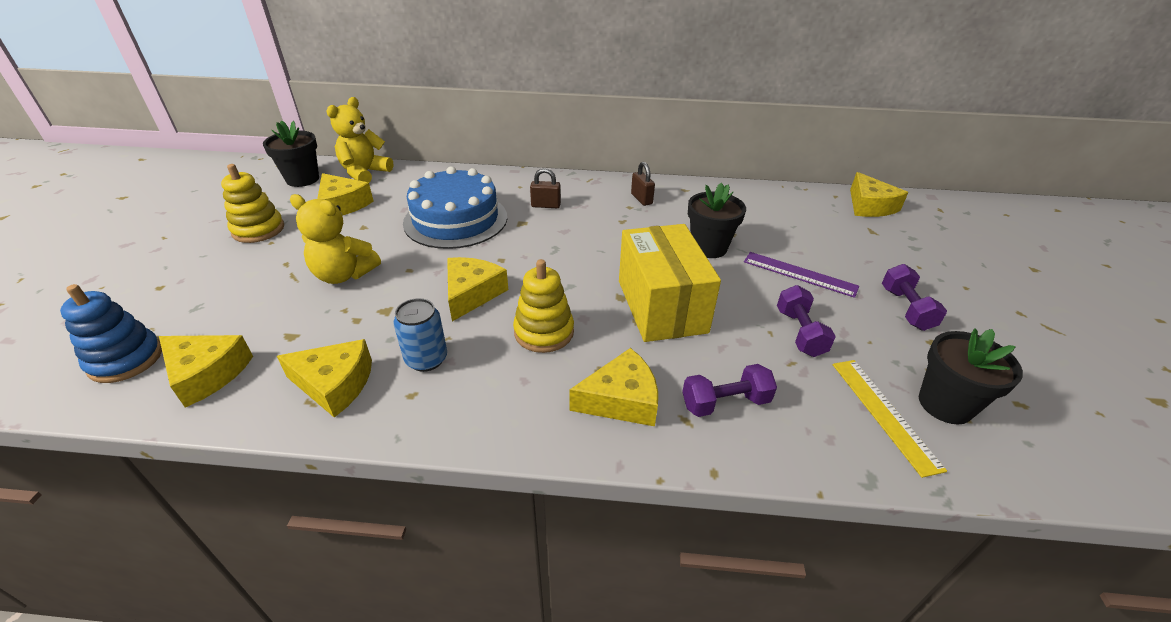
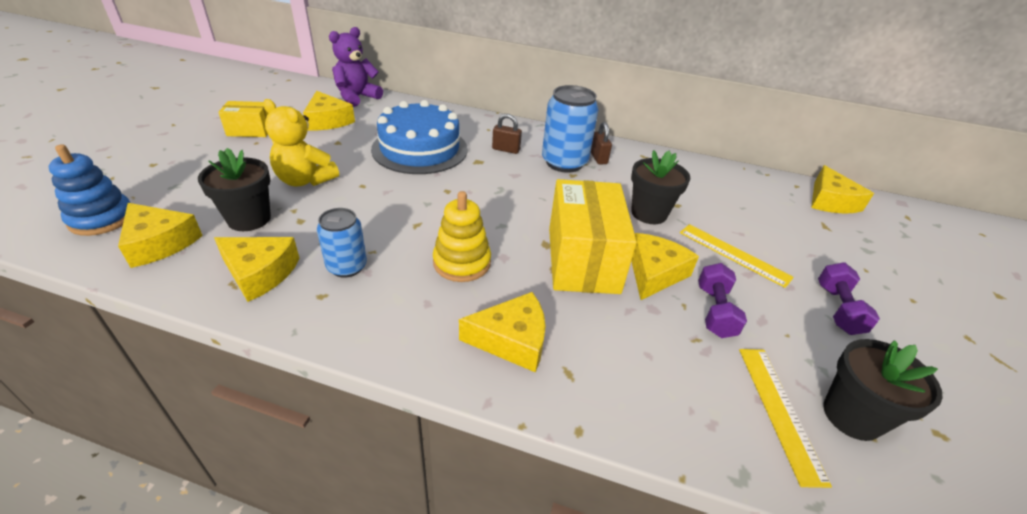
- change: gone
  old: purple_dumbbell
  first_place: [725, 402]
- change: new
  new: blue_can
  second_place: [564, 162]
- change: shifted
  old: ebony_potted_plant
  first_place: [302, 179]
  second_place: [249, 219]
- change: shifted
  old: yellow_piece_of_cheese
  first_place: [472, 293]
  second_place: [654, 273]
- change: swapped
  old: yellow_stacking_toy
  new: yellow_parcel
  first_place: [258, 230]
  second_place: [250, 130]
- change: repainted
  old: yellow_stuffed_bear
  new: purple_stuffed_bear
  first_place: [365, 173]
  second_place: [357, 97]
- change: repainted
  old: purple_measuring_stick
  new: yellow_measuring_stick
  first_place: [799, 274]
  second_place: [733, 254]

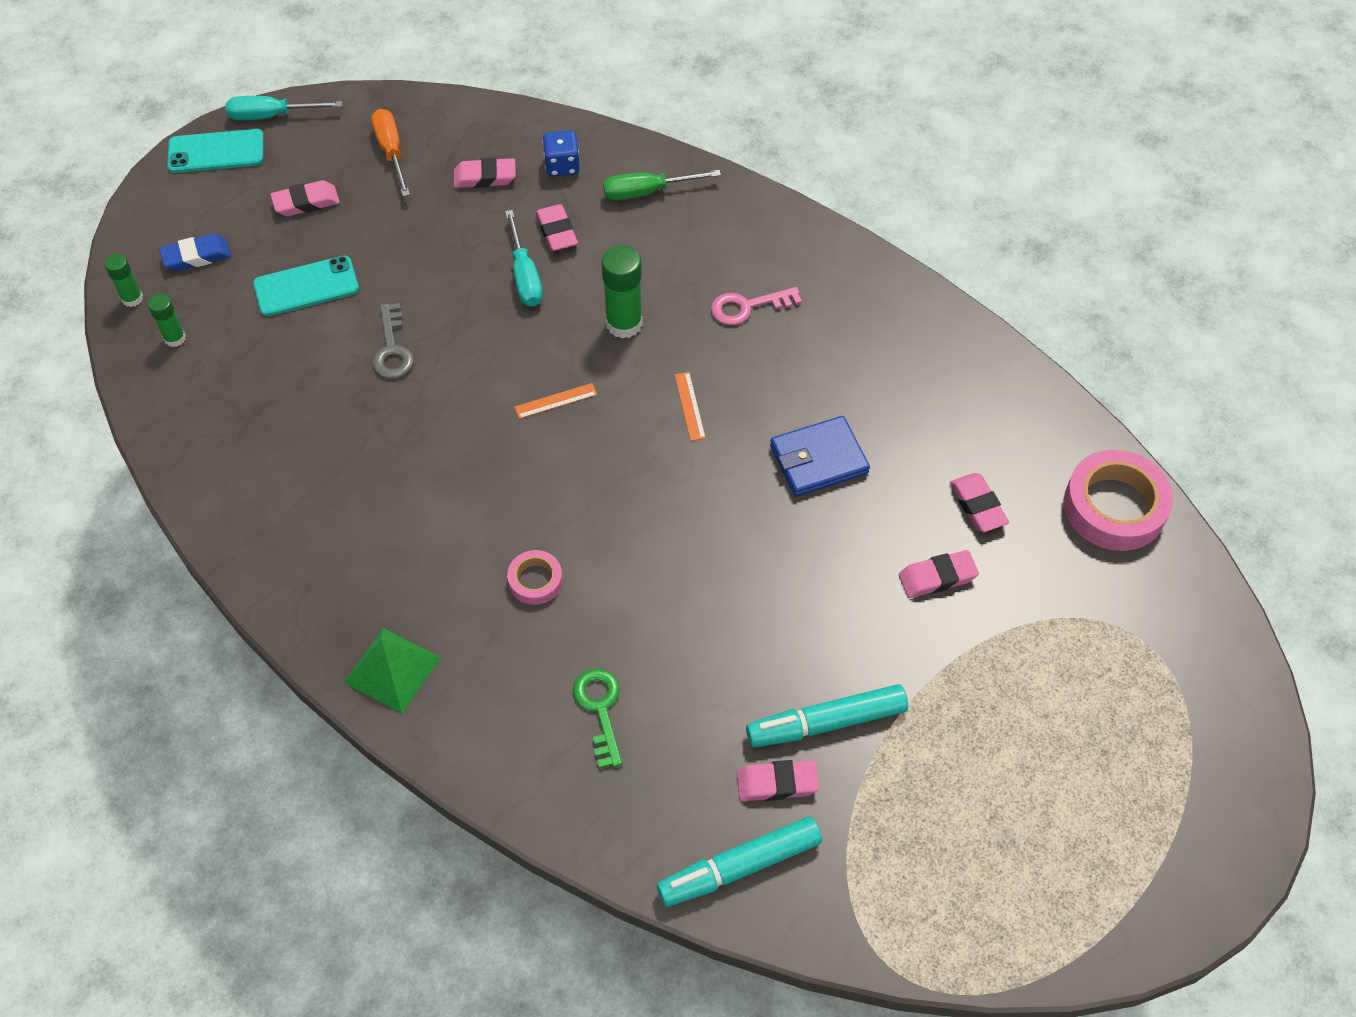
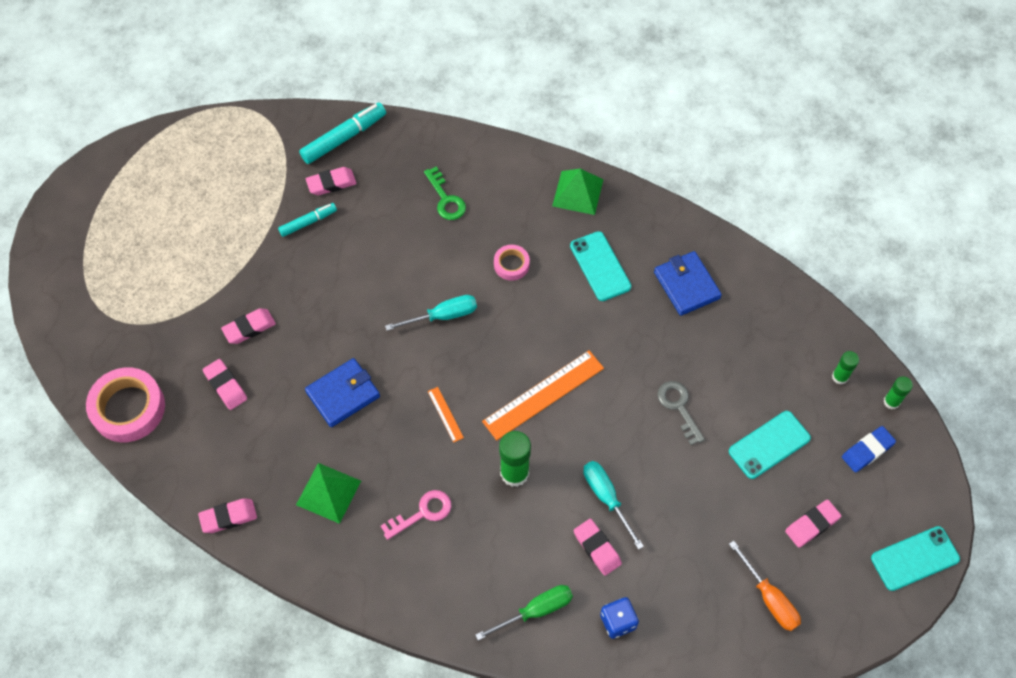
- change: new
  new: emerald_pyramid_shape
  second_place: [328, 493]
- change: new
  new: teal_mobile_phone
  second_place: [600, 266]
- change: new
  new: blue_card_wallet
  second_place: [686, 285]
- change: shifted
  old: teal_screwdriver
  first_place: [272, 116]
  second_place: [443, 316]
- change: shifted
  old: pink_eraser
  first_place: [485, 177]
  second_place: [228, 517]
- change: scaled
  old: bright_orange_measuring_stick
  first_place: [556, 401]
  second_place: [543, 394]
  factor: 2.18
- change: scaled
  old: teal_marker
  first_place: [826, 723]
  second_place: [308, 222]
  factor: 0.61

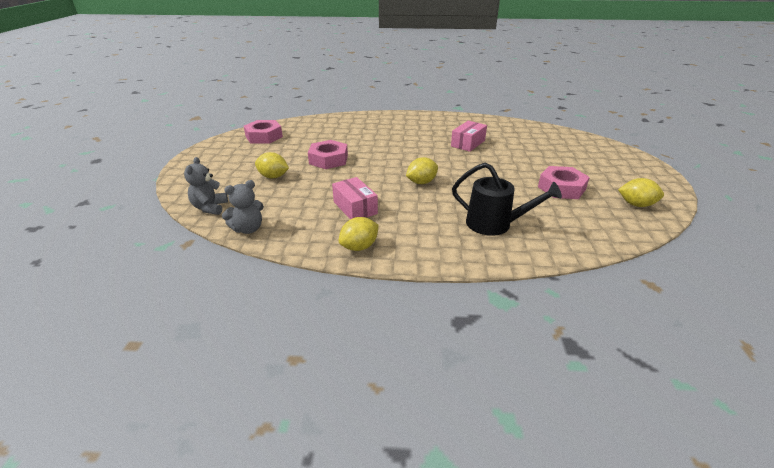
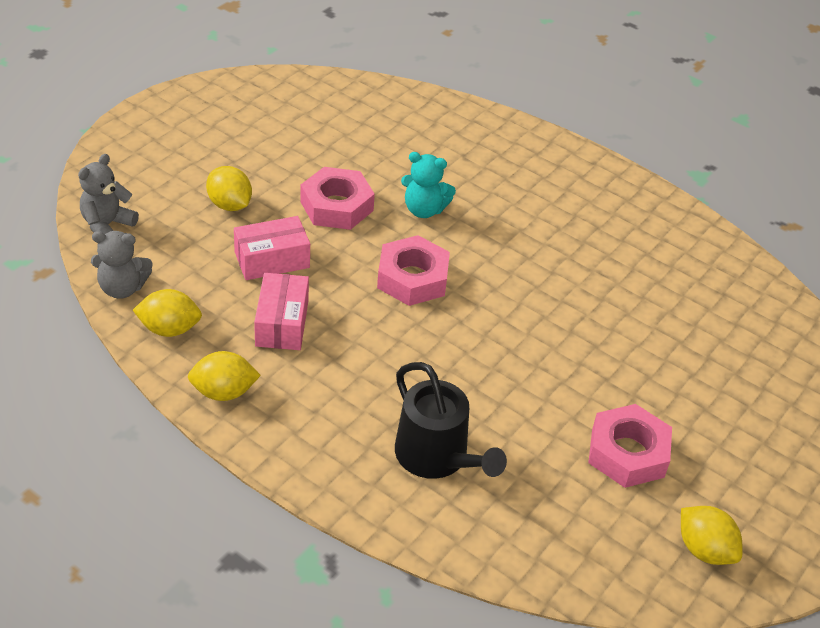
- change: new
  new: teal_stuffed_bear
  second_place: [424, 210]
- change: shifted
  old: pink_nut
  first_place: [264, 136]
  second_place: [412, 278]
- change: shifted
  old: yellow_toy_lemon
  first_place: [421, 182]
  second_place: [169, 329]
- change: shifted
  old: pink_parcel
  first_place: [468, 143]
  second_place: [272, 260]

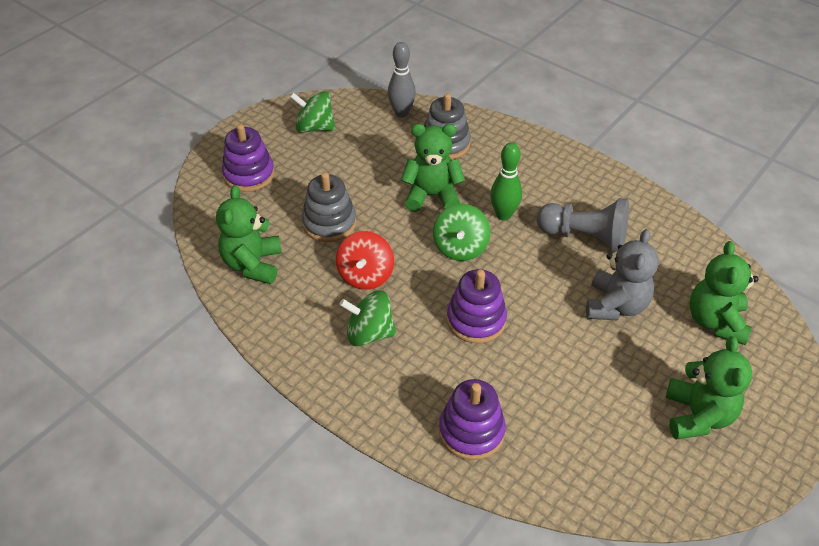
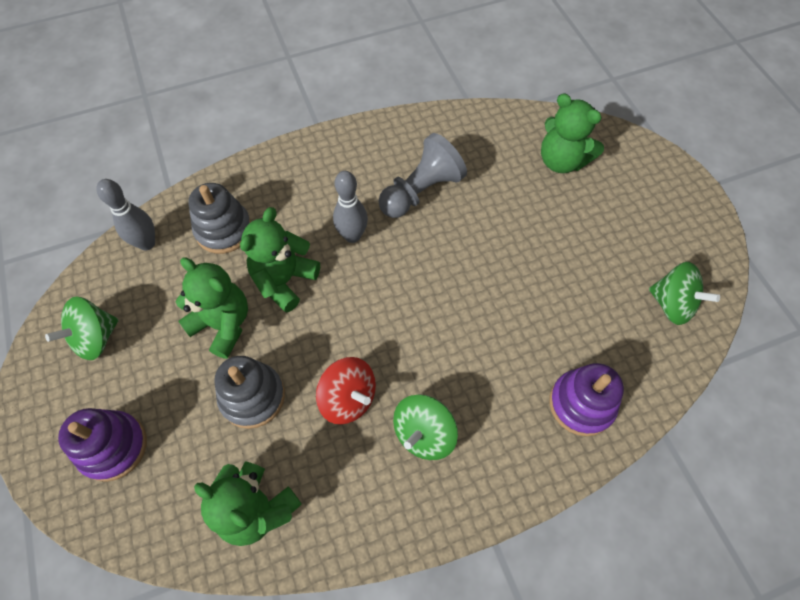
- change: gone
  old: purple_stacking_toy
  first_place: [476, 320]
- change: gone
  old: grey_stuffed_bear
  first_place: [615, 306]
- change: shifted
  old: emerald_spinning_top
  first_place: [460, 248]
  second_place: [672, 304]
- change: shifted
  old: emerald_stuffed_bear
  first_place: [697, 416]
  second_place: [223, 324]
- change: repainted
  old: emerald_skittle
  new: grey_skittle
  first_place: [503, 215]
  second_place: [352, 236]

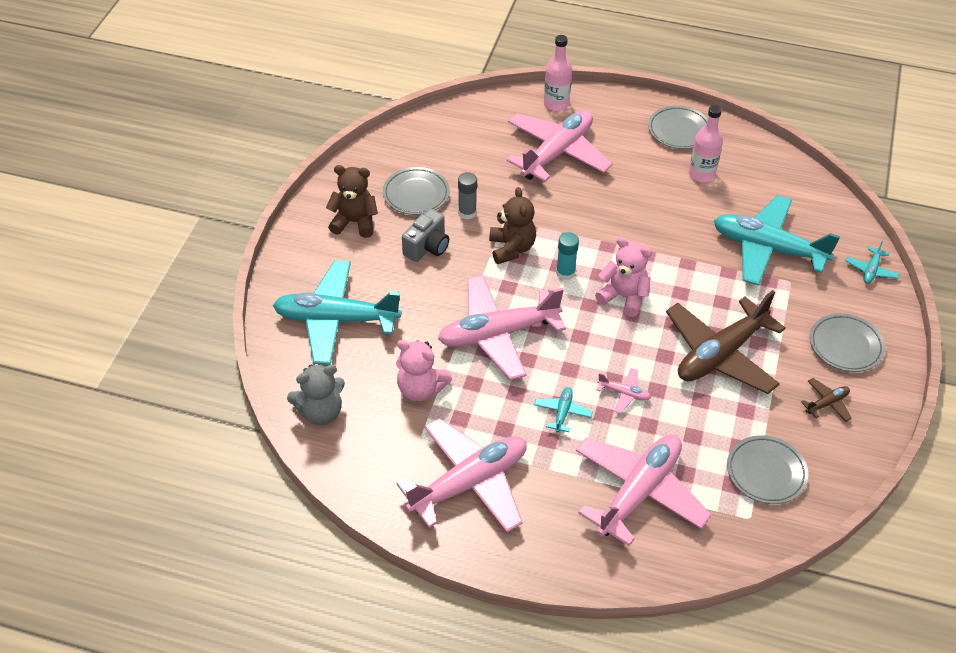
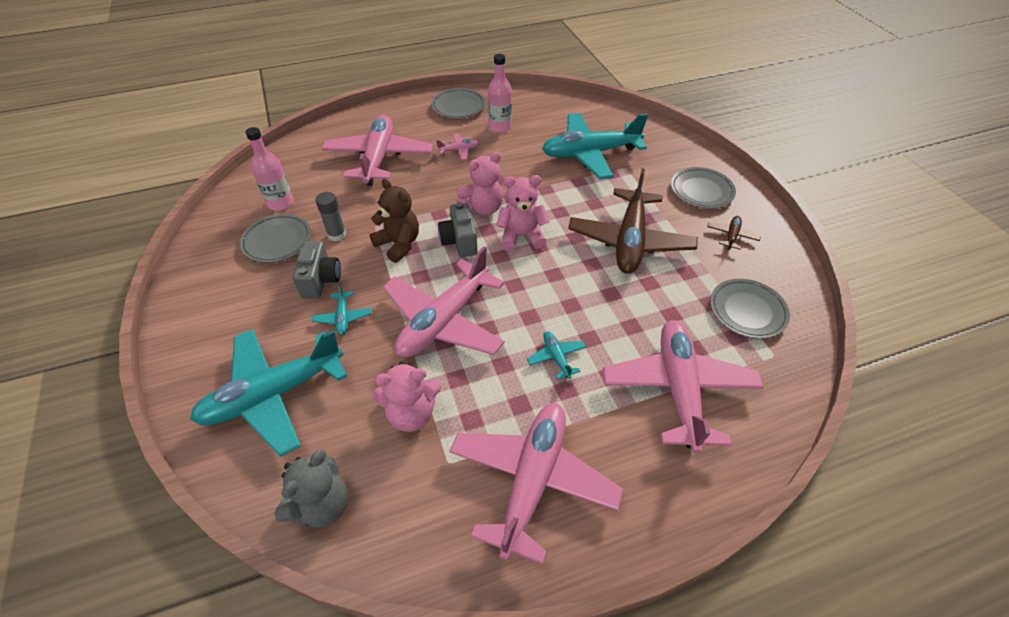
- change: gone
  old: brown_stuffed_bear
  first_place: [354, 222]
- change: new
  new: pink_stuffed_bear
  second_place: [483, 208]
- change: shifted
  old: pink_flask
  first_place: [556, 104]
  second_place: [280, 203]
- change: shifted
  old: pink_plane
  first_place: [624, 393]
  second_place: [459, 150]
- change: shifted
  old: teal_plane
  first_place: [871, 270]
  second_place: [343, 317]
- change: swapped
  old: teal_glue_stick
  new: grey_compact_camera
  first_place: [565, 273]
  second_place: [459, 241]

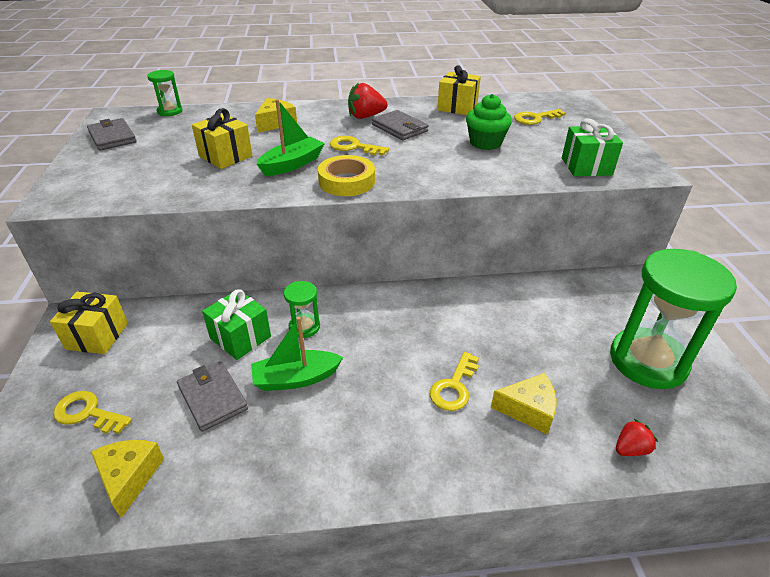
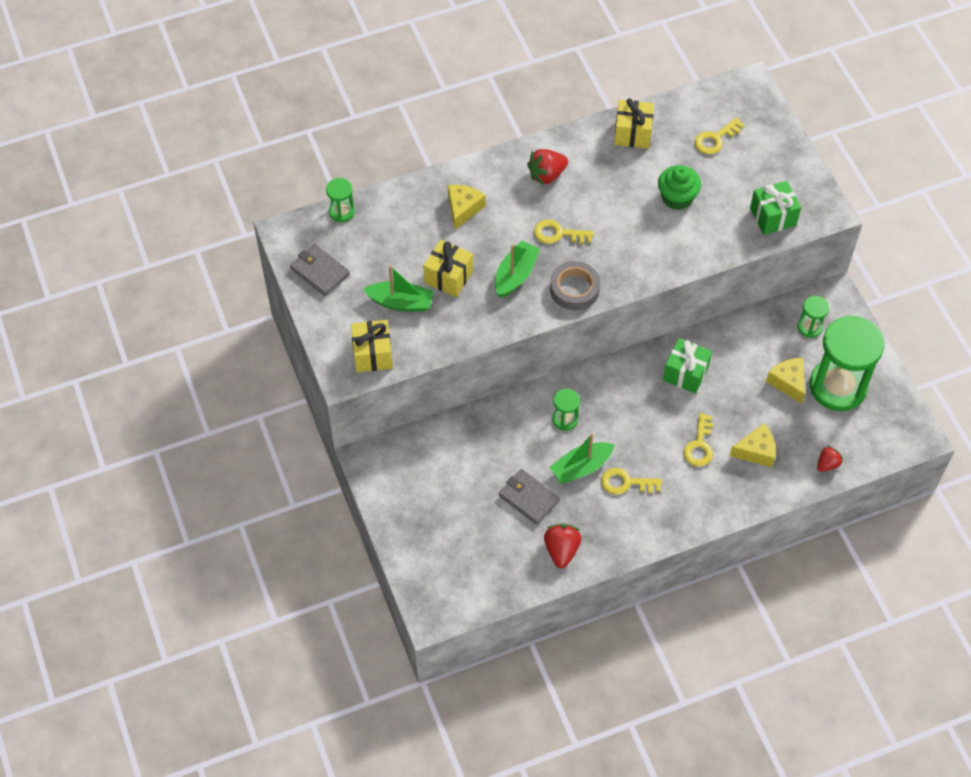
- change: gone
  old: grey_card_wallet
  first_place: [399, 128]
- change: new
  new: emerald_sailboat
  second_place: [401, 302]
- change: new
  new: scarlet_strawberry
  second_place: [561, 550]
- change: new
  new: emerald_sandglass
  second_place: [810, 327]
- change: shifted
  old: yellow_present
  first_place: [97, 336]
  second_place: [372, 354]
- change: shifted
  old: yellow_door_key
  first_place: [87, 413]
  second_place: [626, 483]
- change: shifted
  old: yellow_piece_of_cheese
  first_place: [129, 477]
  second_place: [788, 382]
- change: shifted
  old: emerald_present
  first_place: [240, 337]
  second_place: [685, 373]
- change: repainted
  old: yellow_sticky_tape
  new: grey_sticky_tape
  first_place: [347, 181]
  second_place: [574, 289]

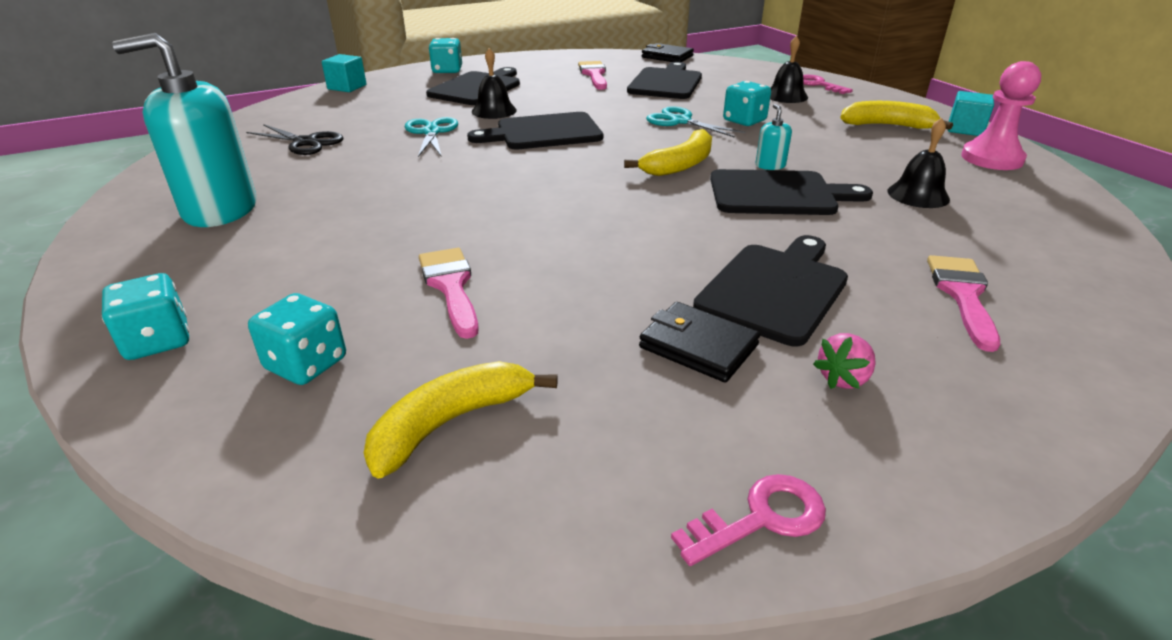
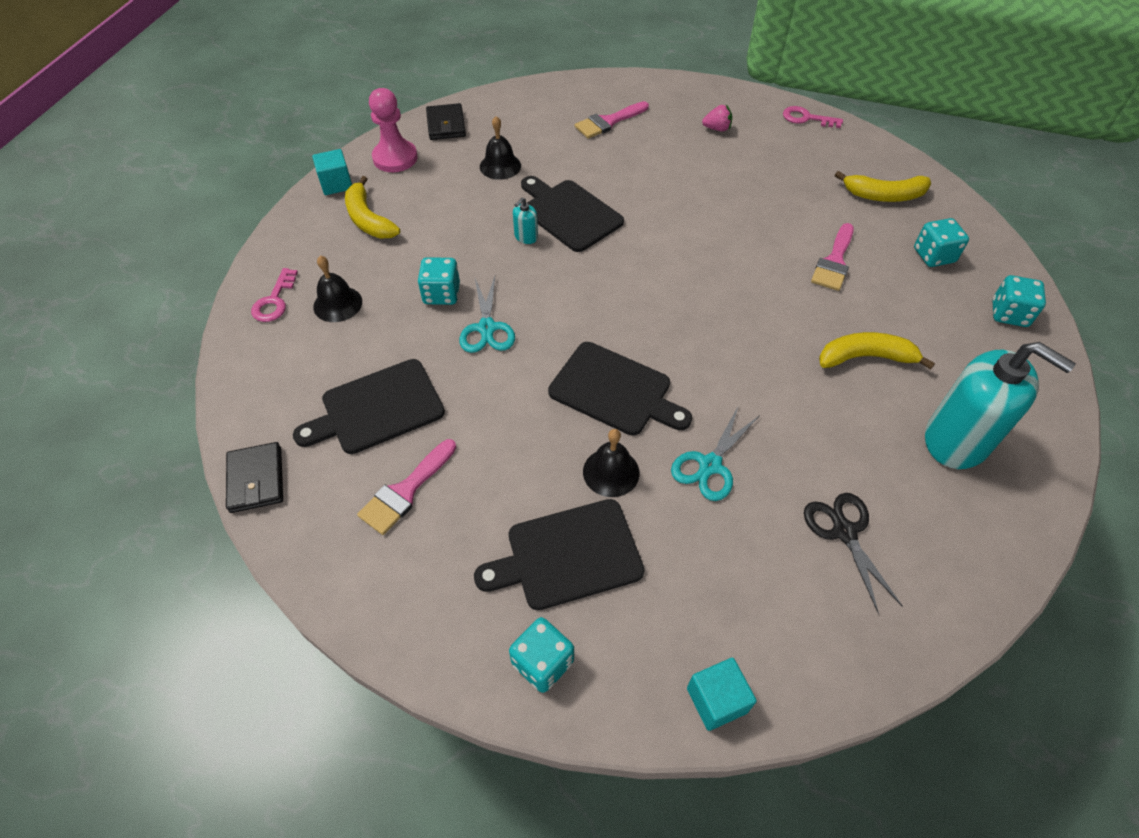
- change: gone
  old: ebony_bread_board
  first_place: [775, 289]
- change: shifted
  old: yellow_banana_fruit
  first_place: [680, 165]
  second_place: [865, 357]
- change: shifted
  old: ebony_card_wallet
  first_place: [698, 346]
  second_place: [446, 125]

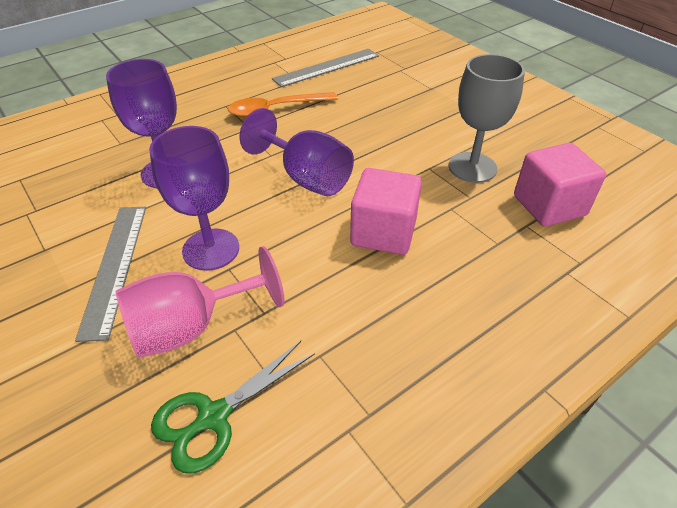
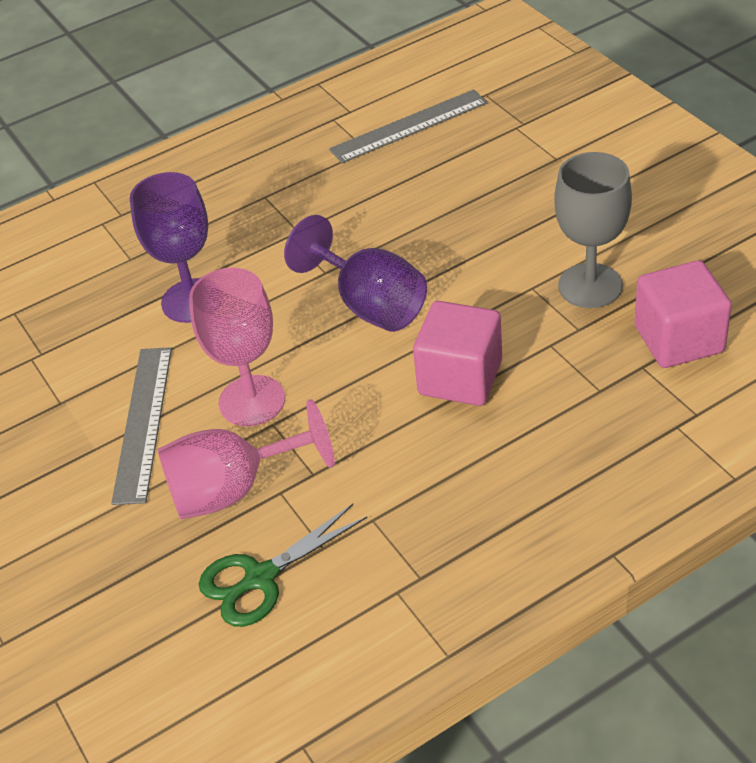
- change: gone
  old: bright_orange_teaspoon
  first_place: [275, 109]
- change: repainted
  old: purple_wine_glass
  new: pink_wine_glass
  first_place: [211, 249]
  second_place: [252, 401]

